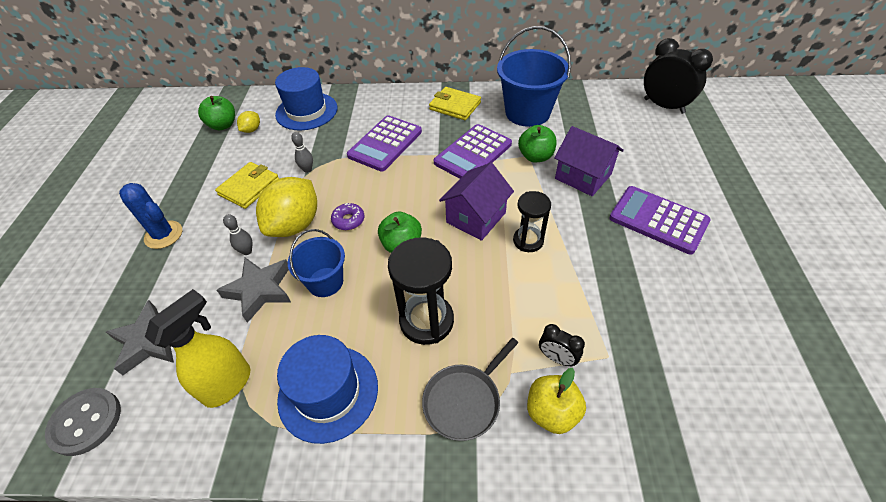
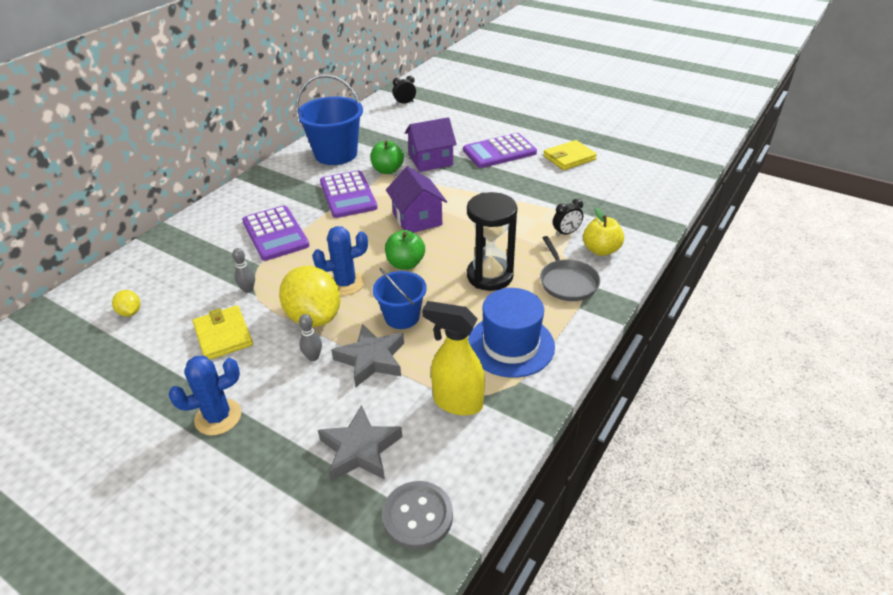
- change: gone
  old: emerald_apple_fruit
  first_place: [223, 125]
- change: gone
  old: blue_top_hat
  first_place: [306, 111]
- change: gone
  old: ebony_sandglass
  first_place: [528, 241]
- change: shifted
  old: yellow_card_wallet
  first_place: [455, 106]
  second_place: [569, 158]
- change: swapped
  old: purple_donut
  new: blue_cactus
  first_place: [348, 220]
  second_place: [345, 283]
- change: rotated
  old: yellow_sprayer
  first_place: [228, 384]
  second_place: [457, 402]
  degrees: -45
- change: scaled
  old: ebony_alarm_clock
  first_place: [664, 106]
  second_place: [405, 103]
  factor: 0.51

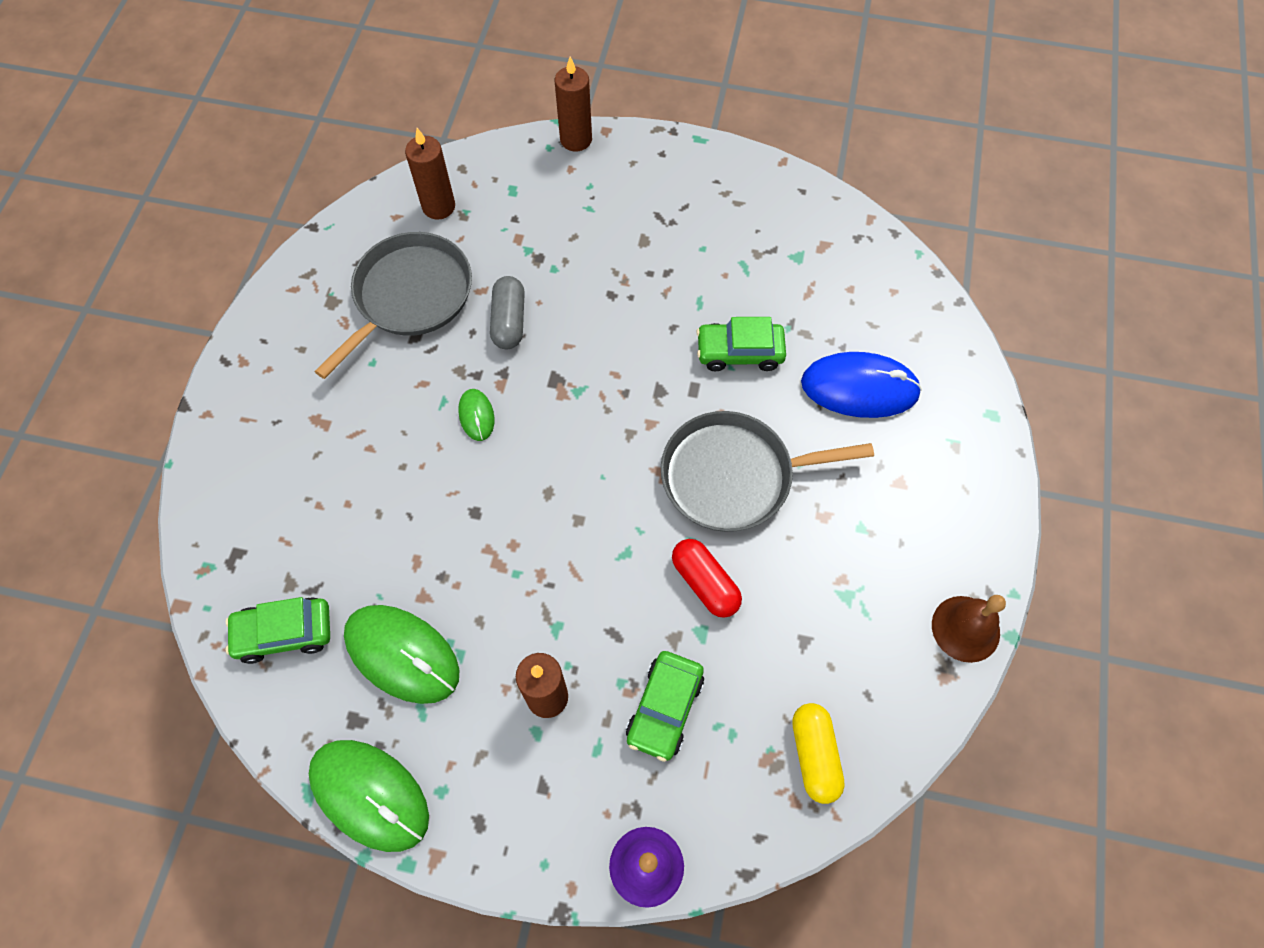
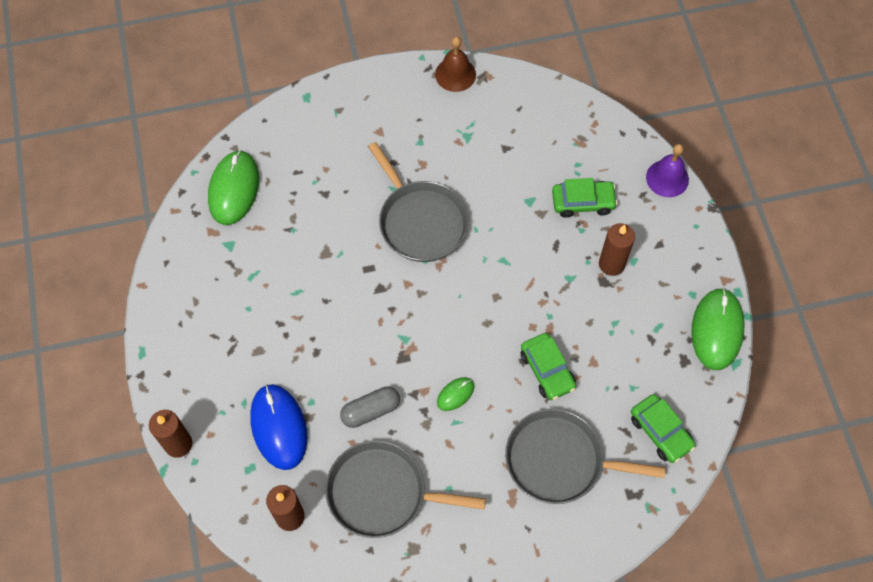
- change: gone
  old: scarlet_capsule
  first_place: [705, 583]
- change: gone
  old: yellow_capsule
  first_place: [814, 755]
- change: new
  new: grey_frying_pan
  second_place: [559, 460]
- change: shifted
  old: emerald_mouse
  first_place: [402, 654]
  second_place: [234, 189]
- change: shifted
  old: emerald_car
  first_place: [739, 352]
  second_place: [547, 370]
- change: shifted
  old: blue_mouse
  first_place: [859, 388]
  second_place: [279, 427]

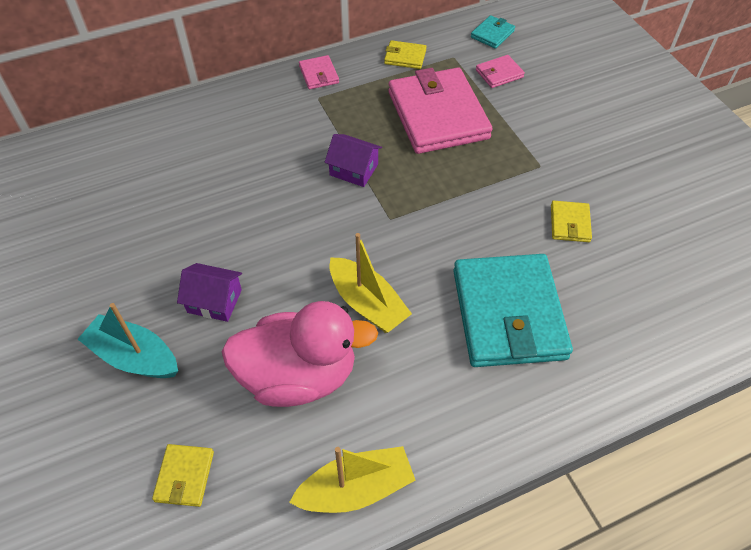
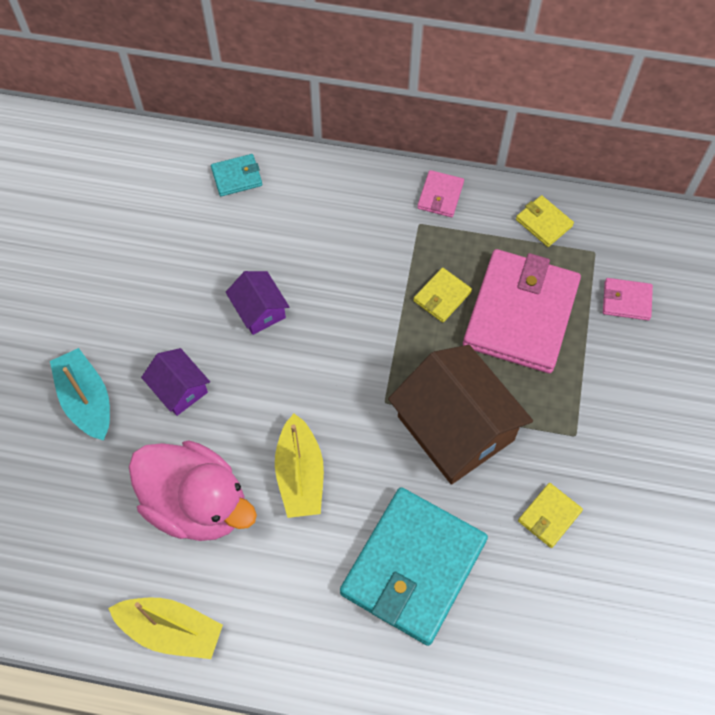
- change: new
  new: brown_toy_house
  second_place: [455, 428]
- change: shifted
  old: yellow_card_wallet
  first_place: [184, 476]
  second_place: [442, 296]
- change: shifted
  old: purple_toy_house
  first_place: [354, 169]
  second_place: [259, 310]
- change: shifted
  old: teal_card_wallet
  first_place: [492, 34]
  second_place: [237, 177]

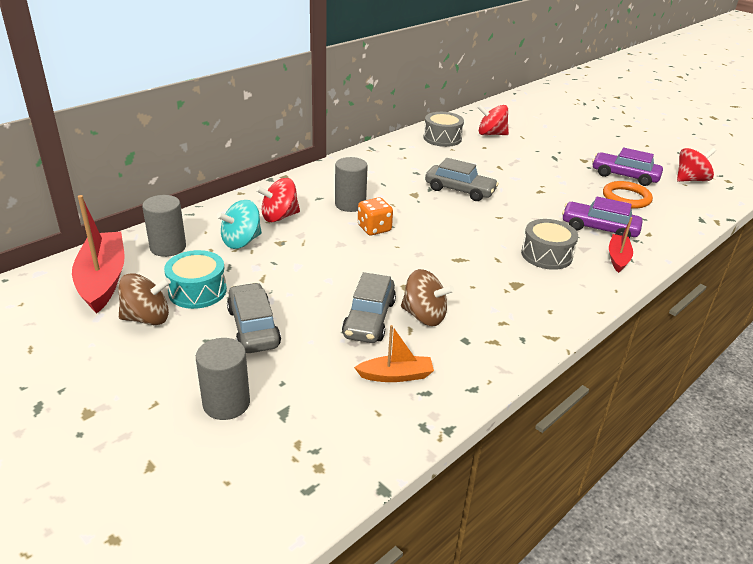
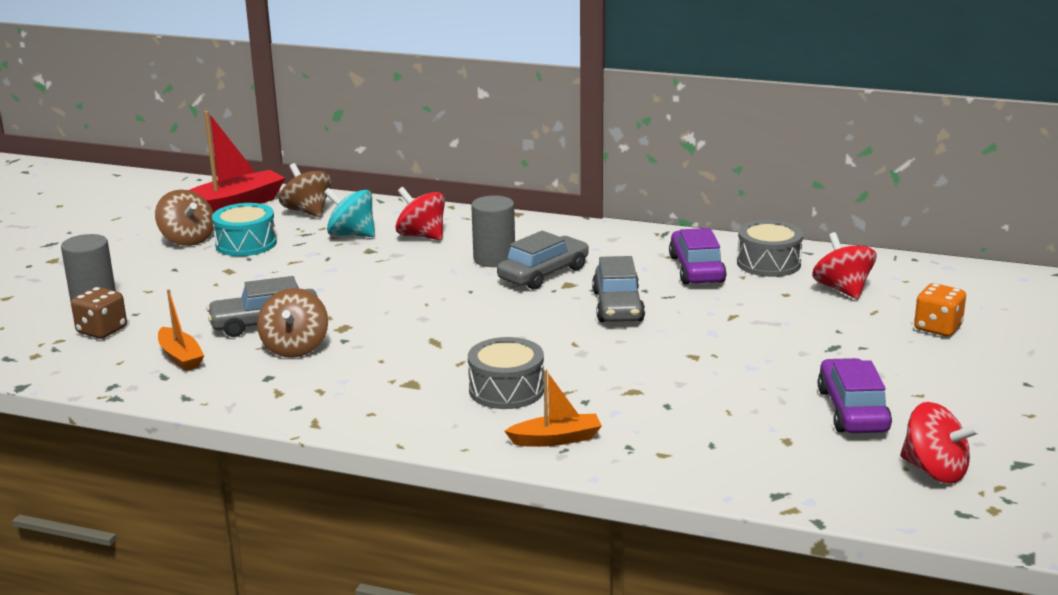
- change: gone
  old: bright_orange_hoop
  first_place: [626, 198]
- change: new
  new: brown_die
  second_place: [102, 330]
- change: shifted
  old: grey_car
  first_place: [253, 327]
  second_place: [543, 274]
- change: shifted
  old: bright_orange_die
  first_place: [374, 228]
  second_place: [937, 328]
- change: shifted
  old: purple_car
  first_place: [599, 228]
  second_place: [696, 269]
- change: swapped
  old: grey_cylinder_shape
  new: brown_spinning_top
  first_place: [168, 247]
  second_place: [307, 211]
- change: repainted
  old: scarlet_sailboat
  new: bright_orange_sailboat
  first_place: [618, 258]
  second_place: [556, 439]

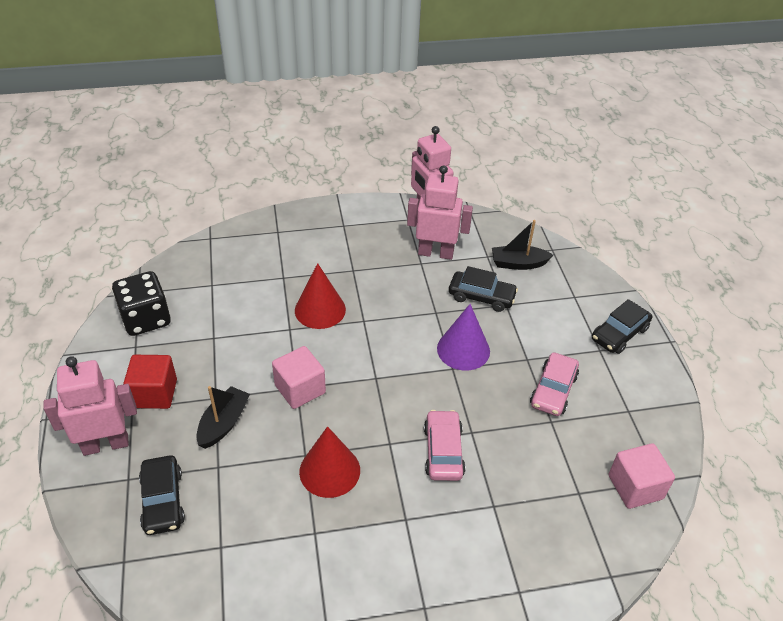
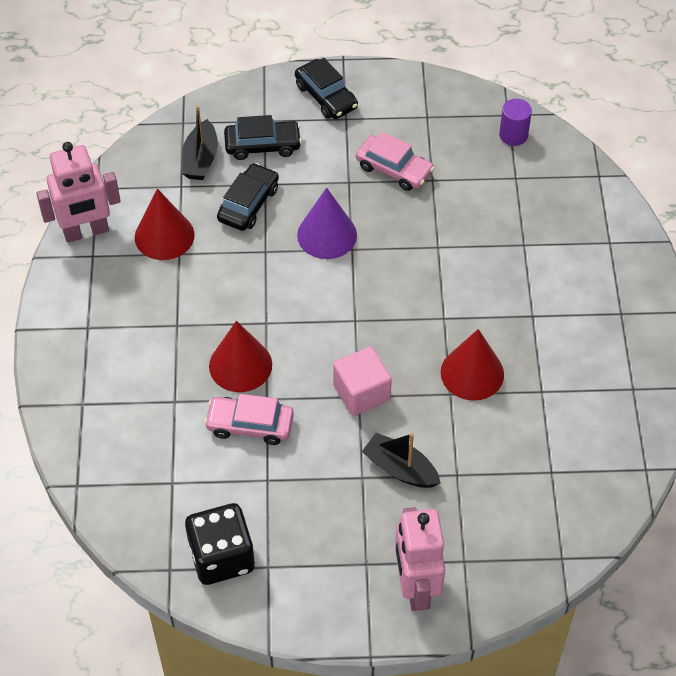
- change: gone
  old: scarlet_solid_cube
  first_place: [154, 393]
- change: shifted
  old: ebony_car
  first_place: [162, 501]
  second_place: [262, 145]
- change: shifted
  old: pink_car
  first_place: [443, 451]
  second_place: [250, 425]
- change: swapped
  old: pink_robot
  new: scarlet_cone_shape
  first_place: [435, 253]
  second_place: [164, 236]
- change: swapped
  old: pink_solid_cube
  new: purple_cylinder_shape
  first_place: [635, 487]
  second_place: [513, 135]

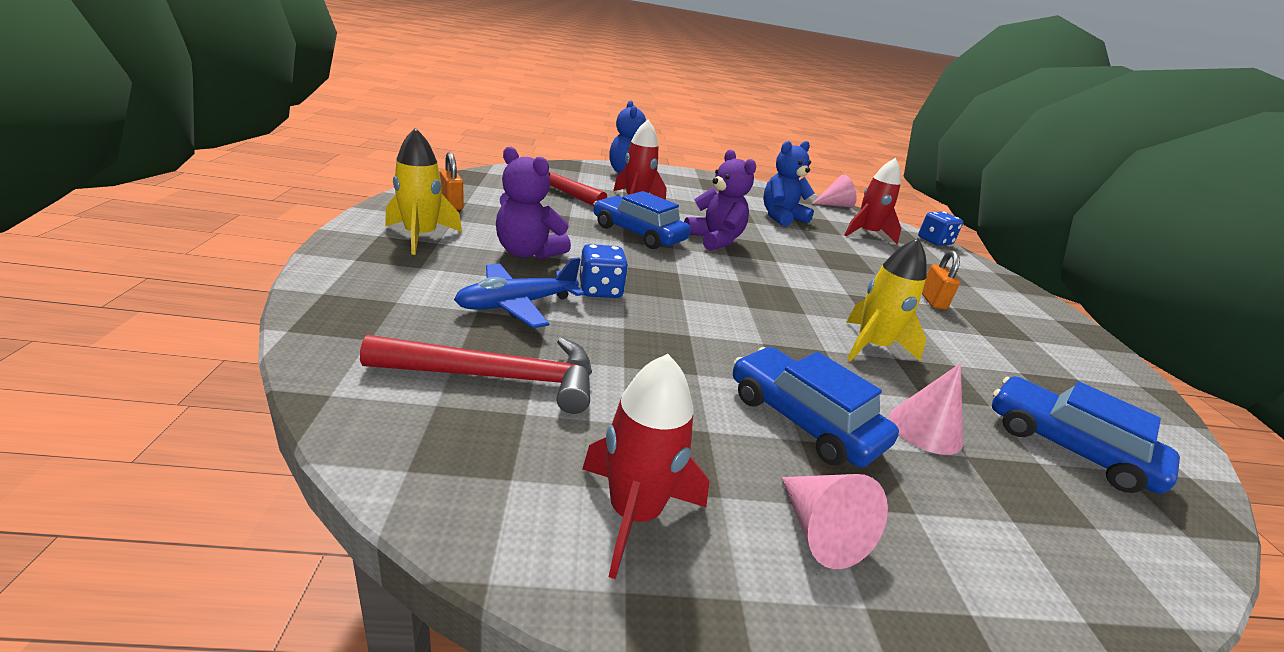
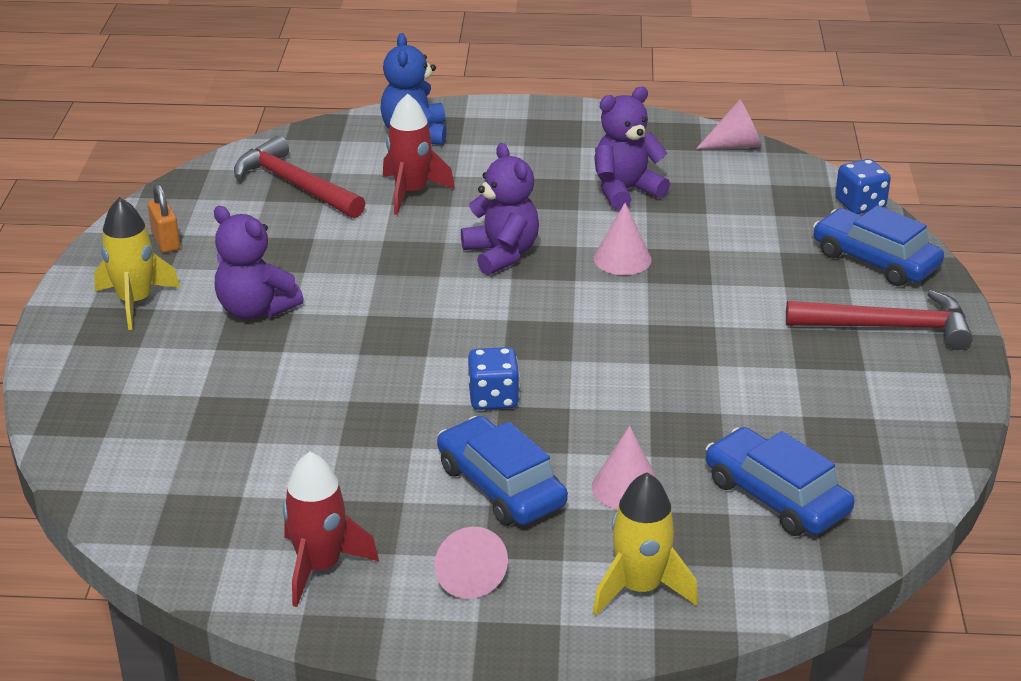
- change: gone
  old: blue_plane
  first_place: [517, 305]
- change: gone
  old: scarlet_rocket
  first_place: [866, 234]
- change: gone
  old: bright_orange_padlock
  first_place: [932, 301]
- change: new
  new: pink_cone_shape
  second_place: [622, 259]
- change: shifted
  old: scarlet_claw_hammer
  first_place: [498, 377]
  second_place: [888, 327]
- change: shifted
  old: blue_die
  first_place: [600, 290]
  second_place: [493, 398]
- change: shifted
  old: blue_car
  first_place: [638, 233]
  second_place: [875, 260]
- change: shifted
  old: yellow_rocket
  first_place: [871, 346]
  second_place: [640, 588]
- change: repainted
  old: blue_stuffed_bear
  new: purple_stuffed_bear
  first_place: [781, 217]
  second_place: [625, 191]

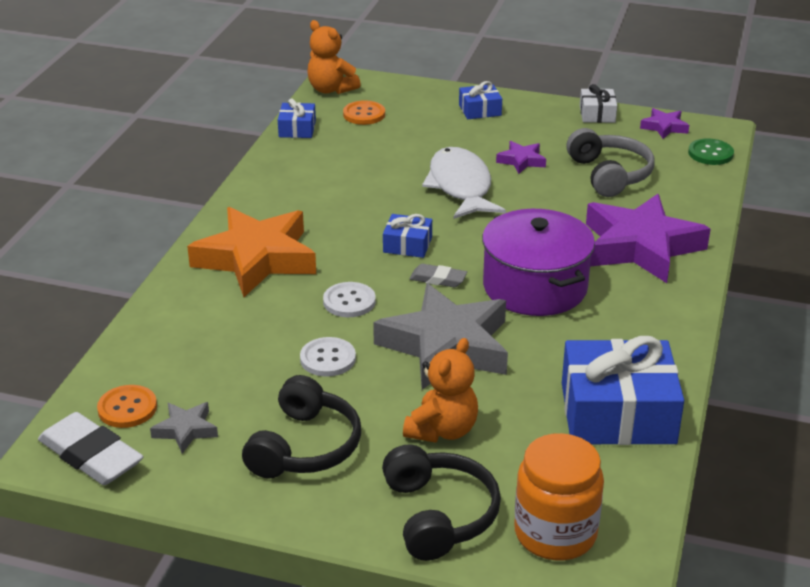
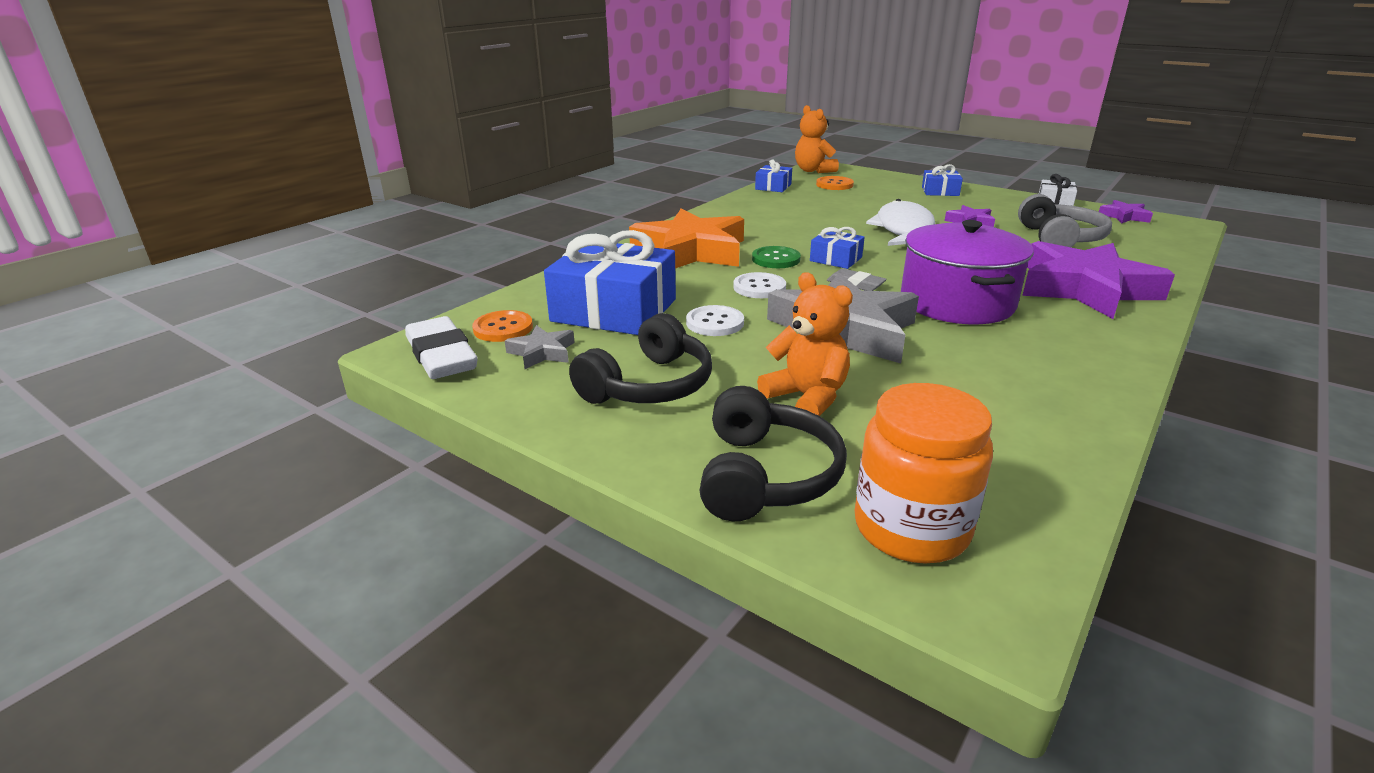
- change: shifted
  old: blue_present
  first_place: [617, 413]
  second_place: [614, 310]
- change: shifted
  old: emerald_shirt_button
  first_place: [710, 153]
  second_place: [776, 259]
- change: rotated
  old: bright_orange_stuffed_bear
  first_place: [442, 430]
  second_place: [807, 397]
  degrees: -90

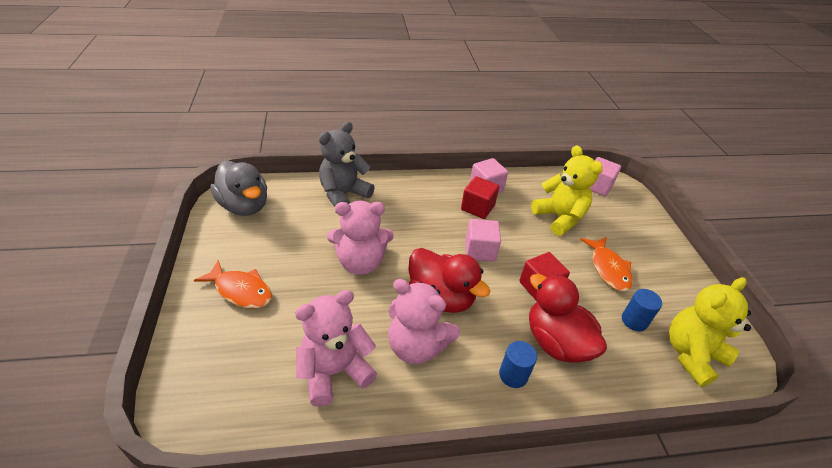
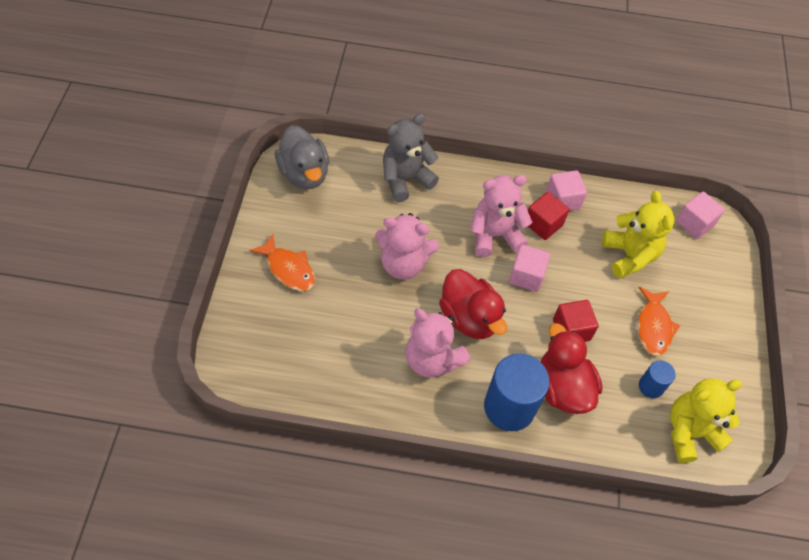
- change: shifted
  old: pink_stuffed_bear
  first_place: [334, 371]
  second_place: [494, 235]
- change: scaled
  old: blue_cylinder_shape
  first_place: [513, 375]
  second_place: [509, 407]
  factor: 1.97

